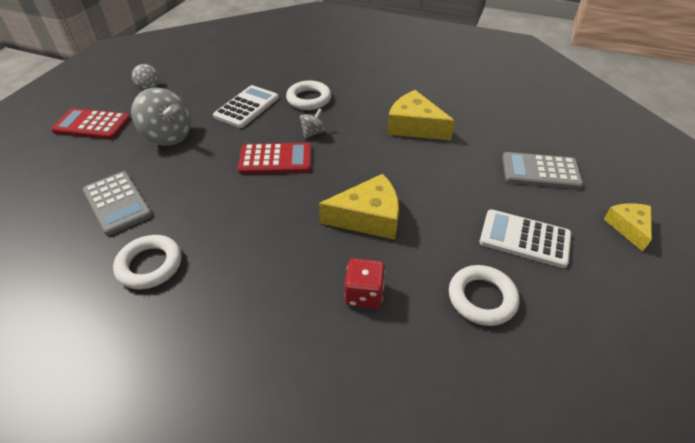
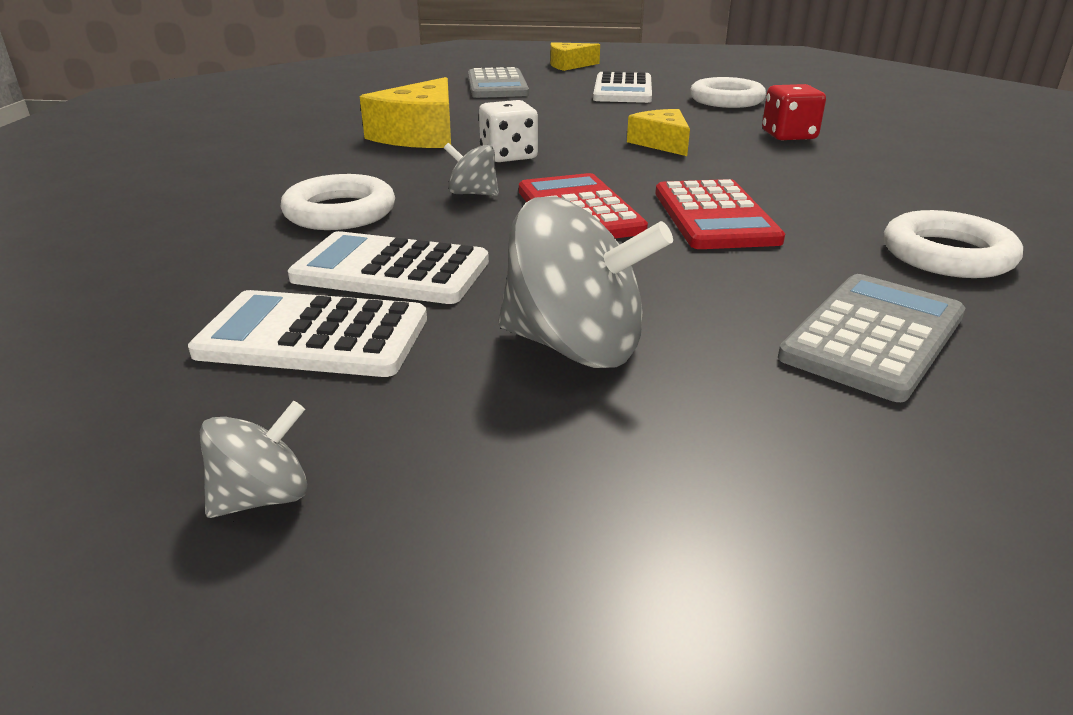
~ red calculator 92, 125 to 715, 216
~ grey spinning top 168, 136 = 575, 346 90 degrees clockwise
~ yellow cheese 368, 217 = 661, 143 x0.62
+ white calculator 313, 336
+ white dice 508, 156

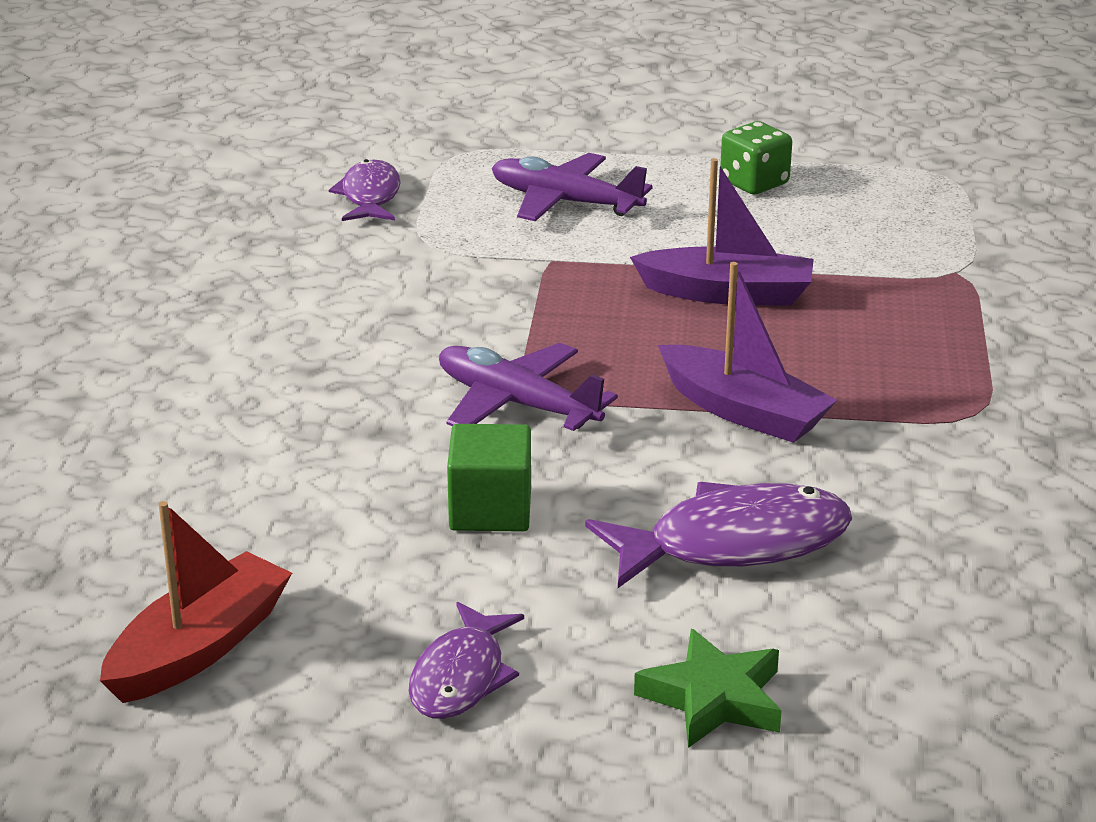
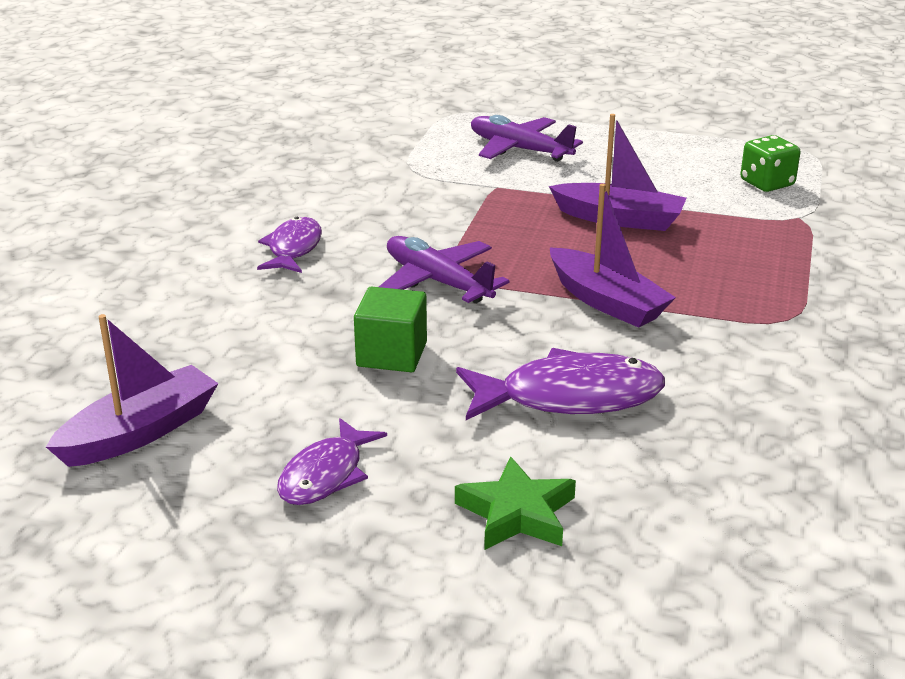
~ red boat 199, 647 to purple boat 140, 432
~ purple fish 370, 196 to 293, 249
~ green dice 754, 183 to 767, 183

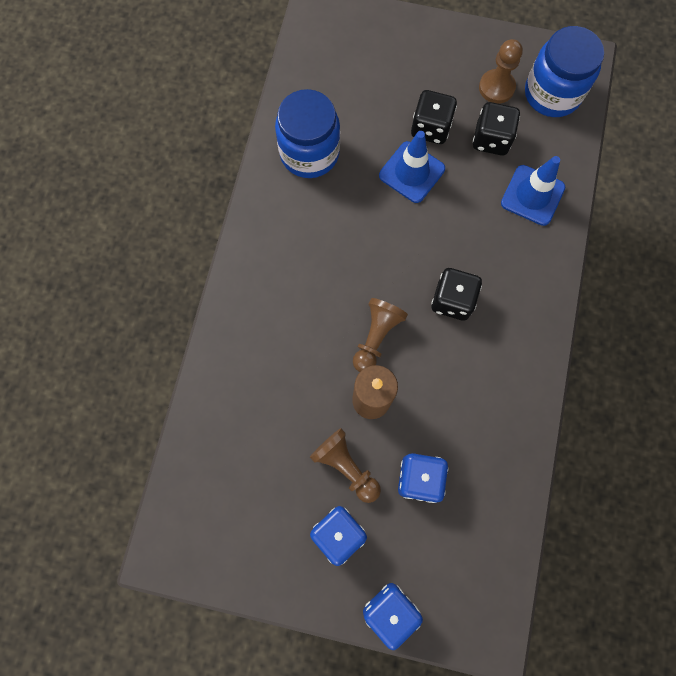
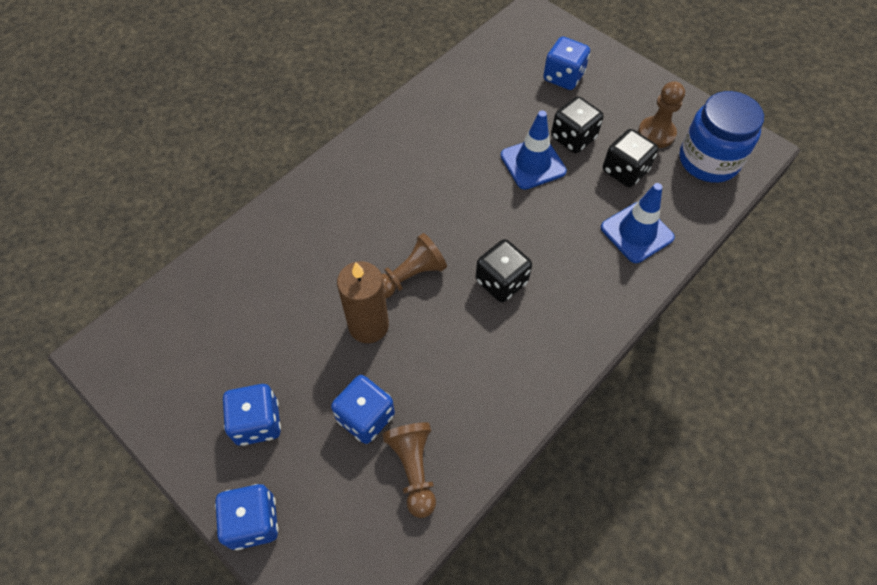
- blue jar 309, 153
~ brown pawn 346, 466 to 414, 469
+ blue dice 563, 77

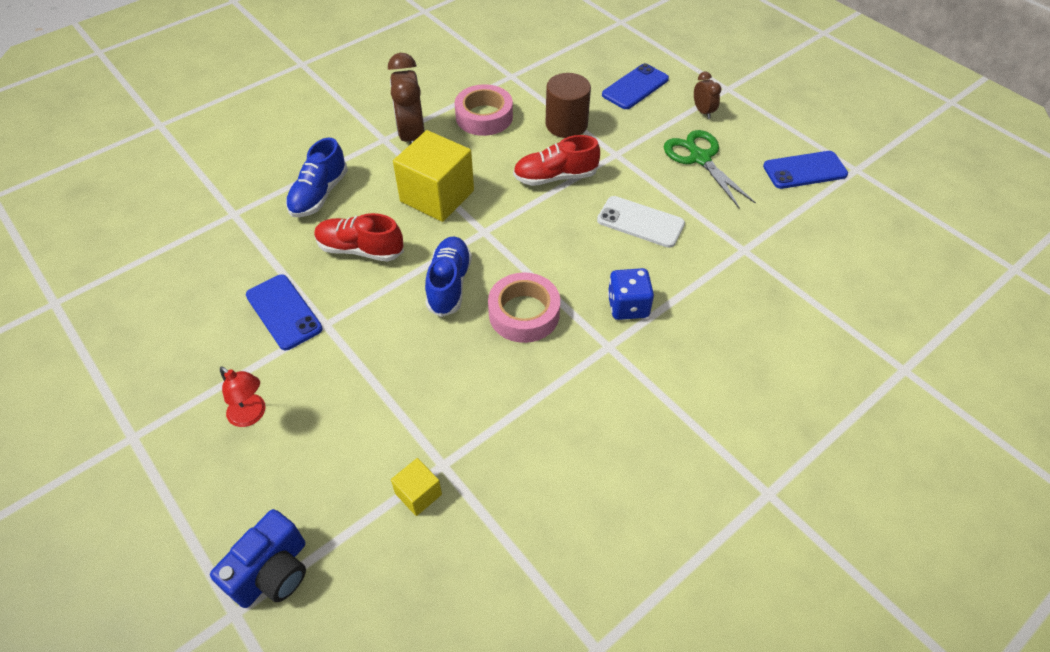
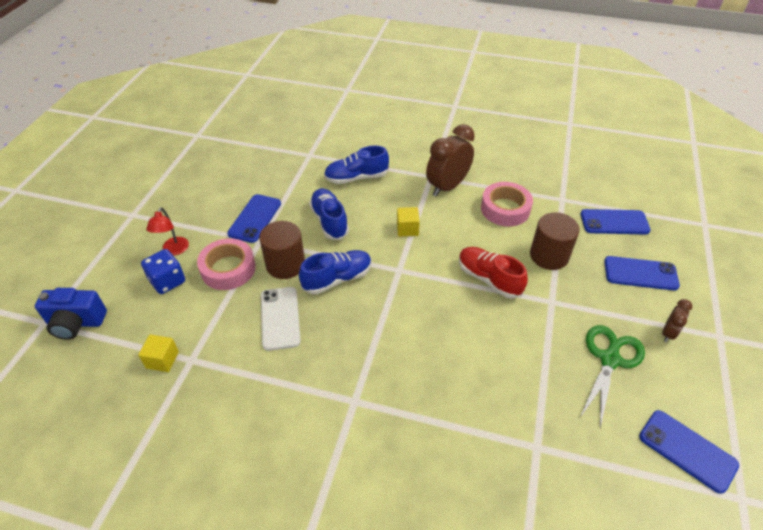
~ red shoe 360, 249 to blue shoe 329, 221
~ yellow cube 437, 196 = 407, 229 x0.47
~ pink tape 524, 313 to 228, 269
~ white phone 640, 222 to 280, 318
~ blue dice 628, 306 to 167, 281
+ brown cylinder 285, 264
+ blue phone 614, 222

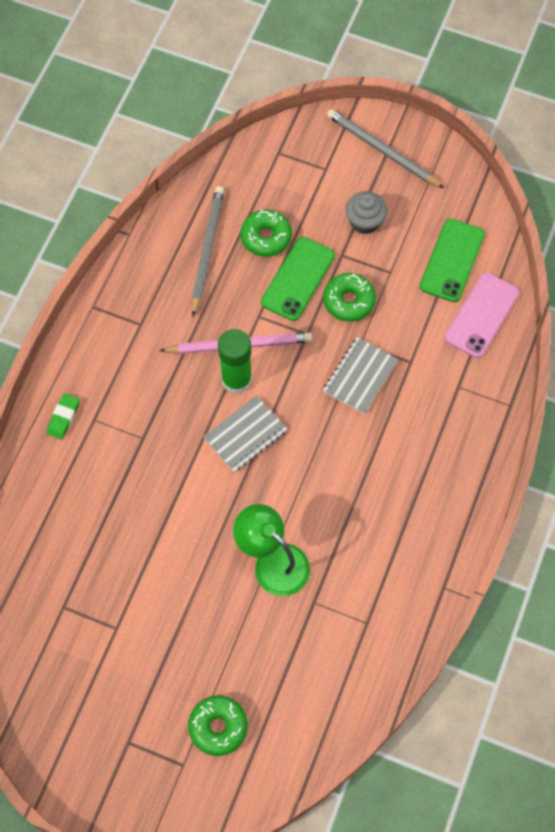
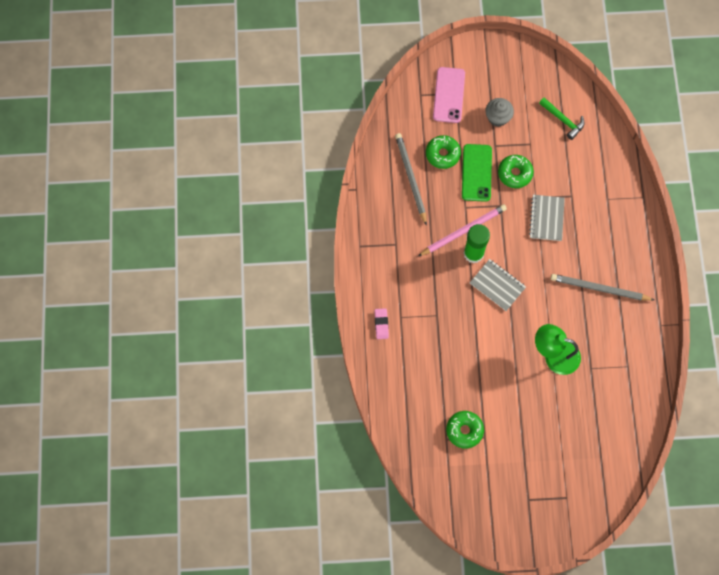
~ green eraser 63, 417 to pink eraser 381, 324
~ green donut 218, 727 to 464, 430
~ grey notebook 245, 435 = 497, 285 75 degrees counterclockwise
~ grey pencil 382, 150 to 599, 289
~ green phone 452, 260 to green hammer 563, 120
~ pink phone 481, 315 to 448, 95

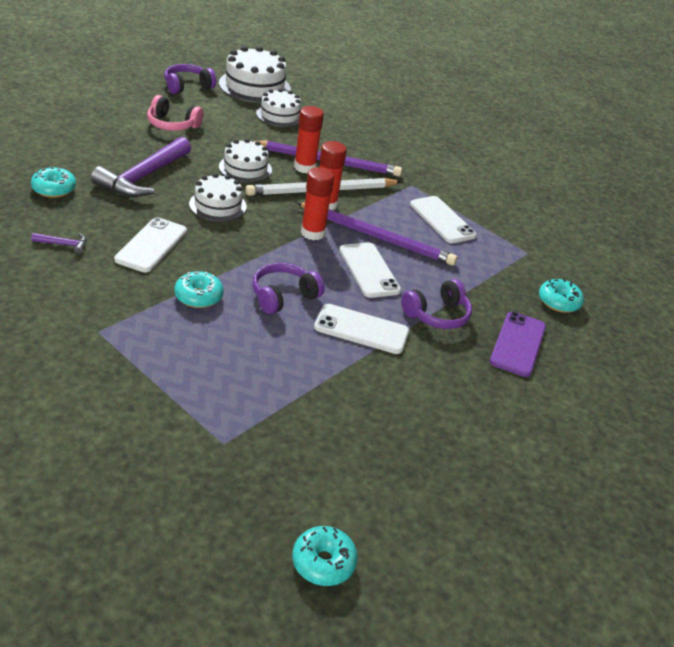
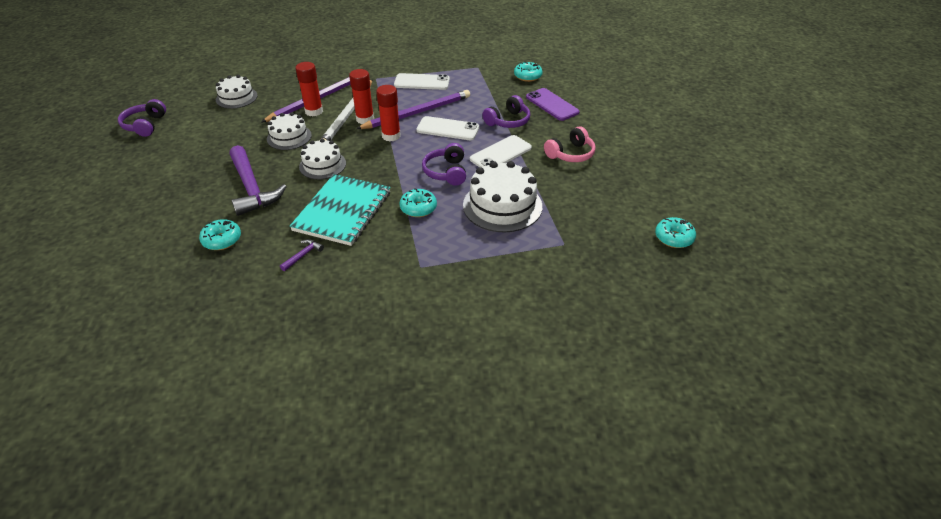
~ white phone 151, 245 to turquoise notebook 342, 211
~ pink headphones 172, 124 to 570, 154
~ white cake 254, 86 to 502, 205
~ purple headphones 437, 315 = 508, 121 45 degrees clockwise

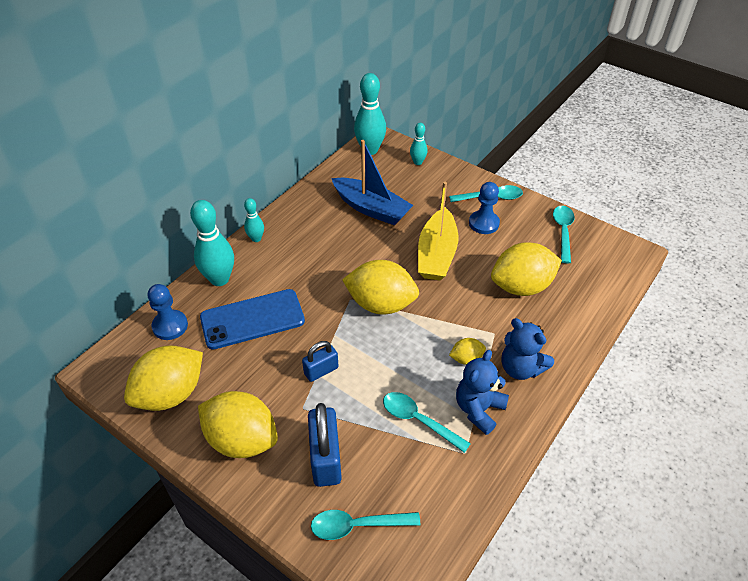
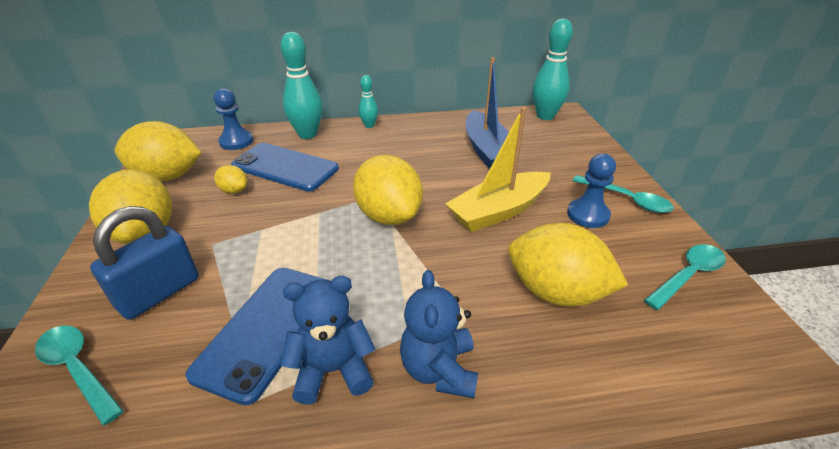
- blue padlock 321, 371
~ turquoise spoon 419, 420 to blue phone 267, 329
- turquoise bowling pin 418, 162
~ yellow lemon 466, 359 to 234, 190

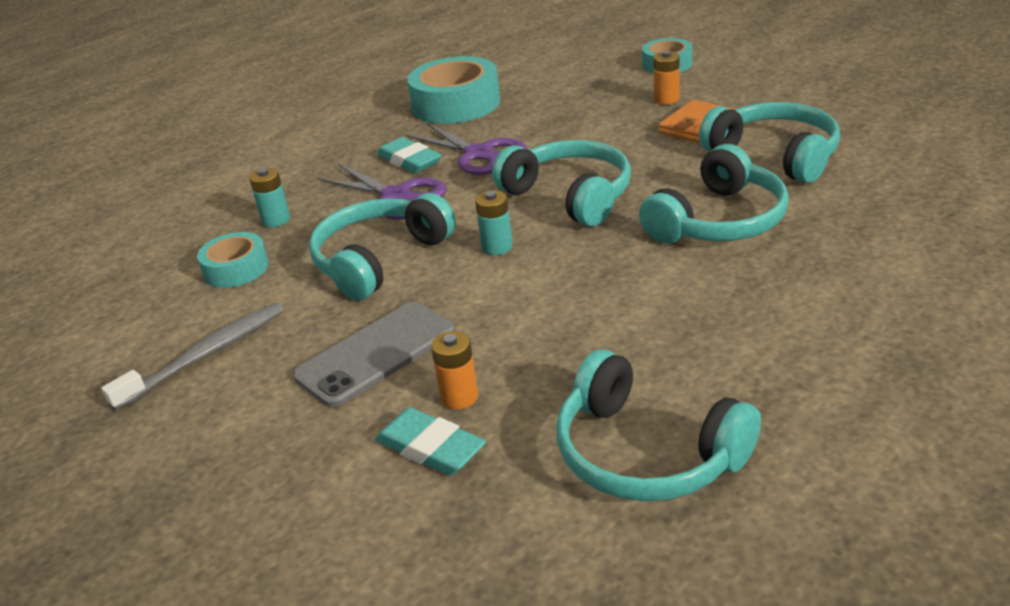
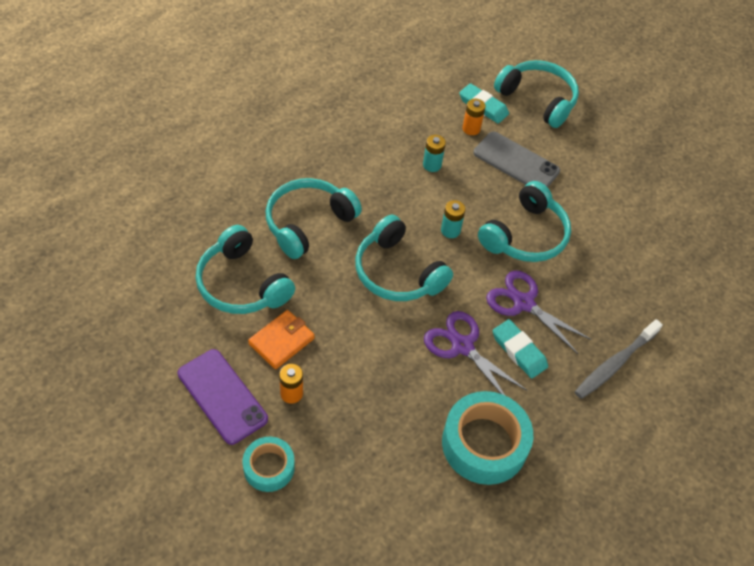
~ grey toothbrush 205, 355 to 615, 364
- turquoise tape 236, 269
~ turquoise battery 276, 220 to 432, 165
~ grey phone 376, 354 = 516, 162 75 degrees clockwise
~ turquoise headphones 646, 454 to 538, 99
+ purple phone 222, 396

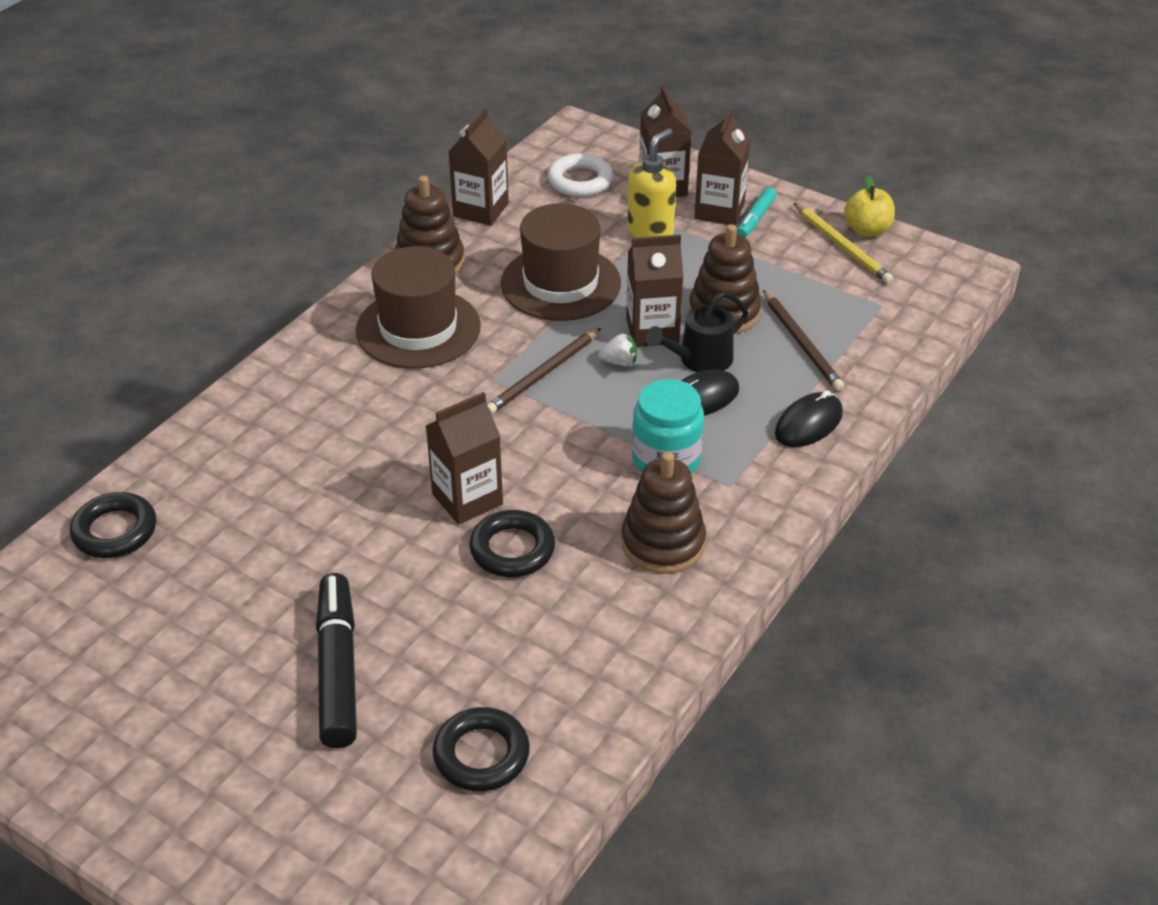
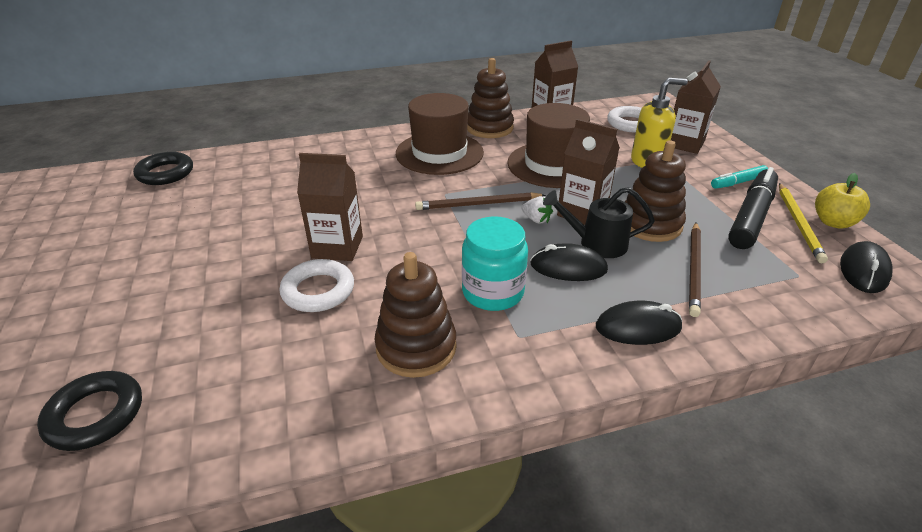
~ black marker 337, 669 to 751, 217
~ black ring 512, 549 to white ring 318, 291
- brown carton 719, 211
+ black mouse 863, 270

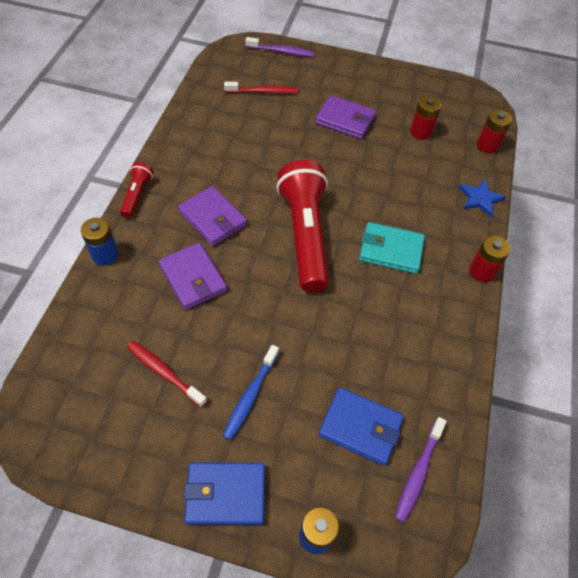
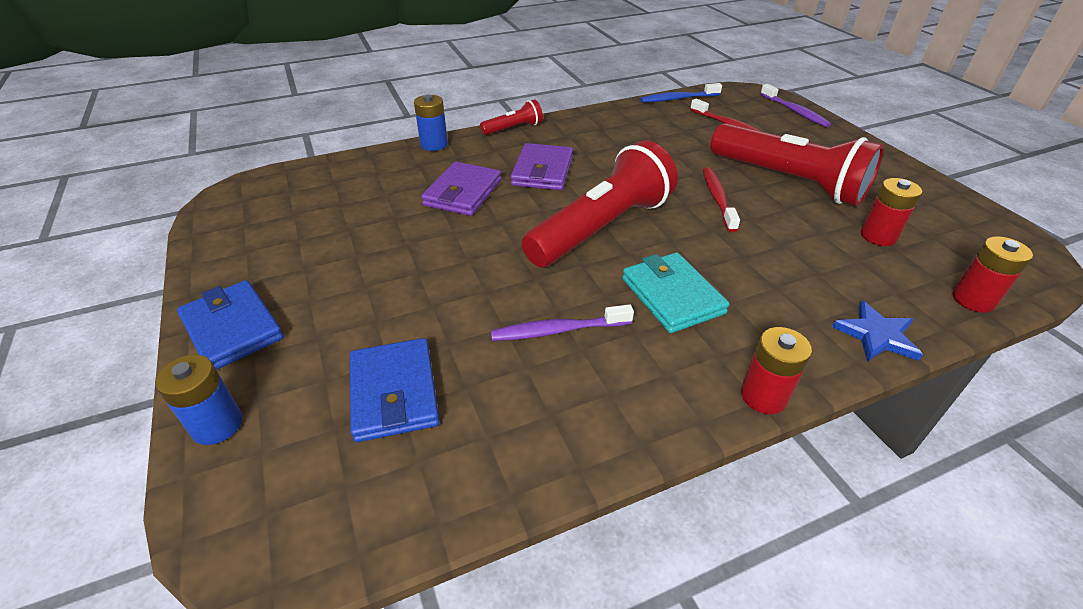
~ red toothbrush 164, 372 to 717, 199
~ blue toothbrush 250, 396 to 678, 99
~ purple wallet 345, 120 to red flashlight 788, 181
~ purple toothbrush 418, 472 to 558, 330

